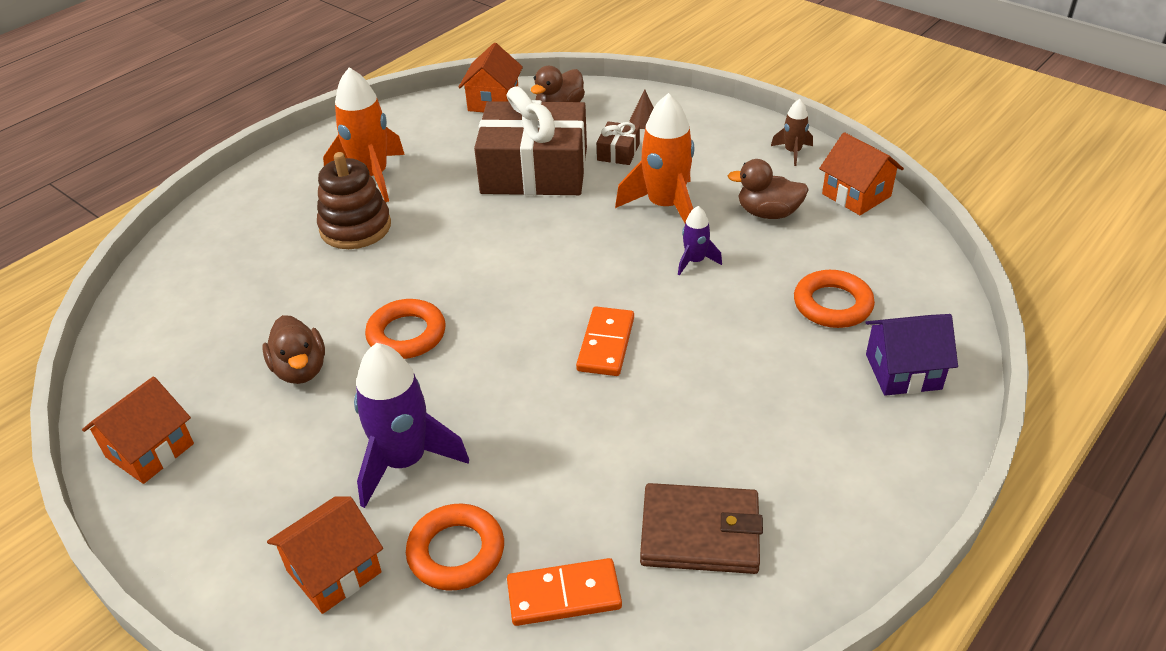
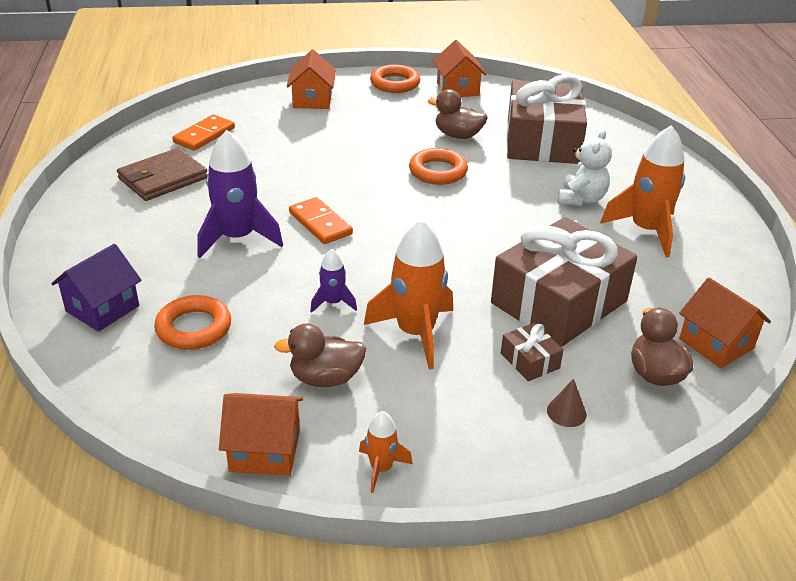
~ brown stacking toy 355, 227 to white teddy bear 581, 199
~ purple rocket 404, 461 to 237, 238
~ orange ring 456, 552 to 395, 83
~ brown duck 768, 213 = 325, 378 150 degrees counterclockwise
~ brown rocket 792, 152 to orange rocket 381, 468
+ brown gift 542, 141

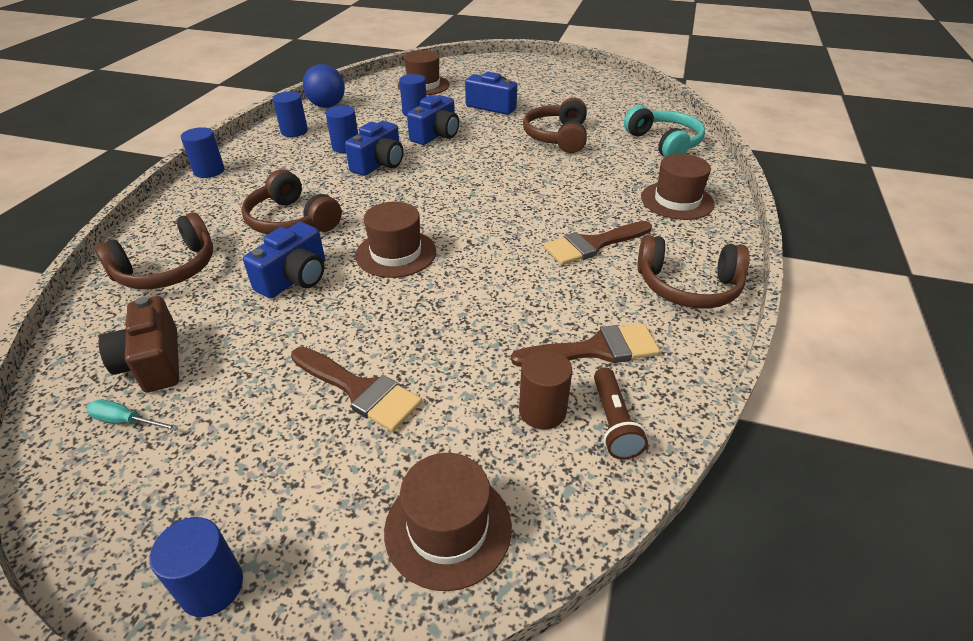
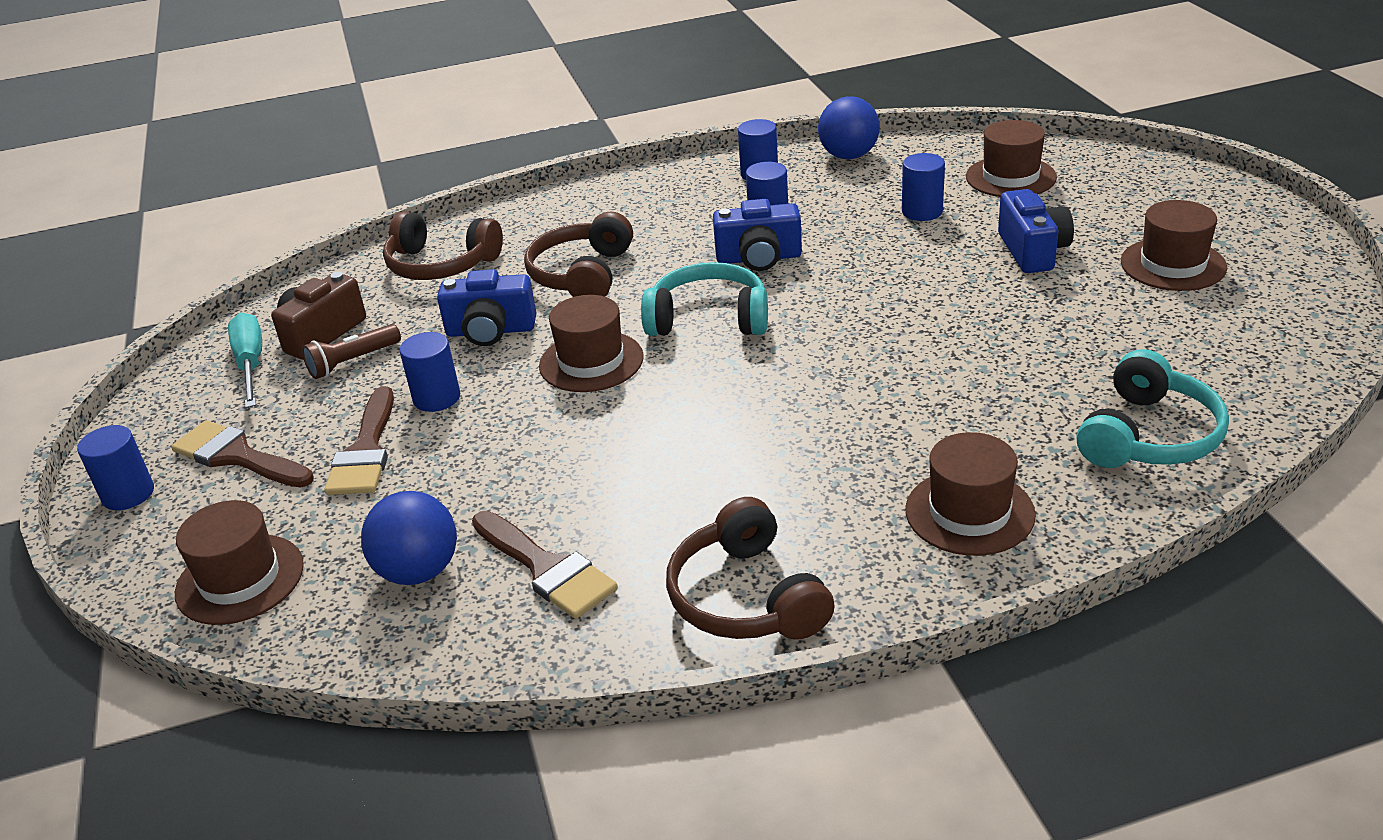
~ turquoise screwdriver 126, 421 = 251, 364 x1.75
~ blue cylinder 209, 171 to 437, 398
- blue camera 436, 135
~ brown cylinder 542, 411 to blue ball 419, 571
- brown headphones 557, 137
~ brown brush 593, 244 to 237, 456
~ brown flashlight 613, 422 to 353, 362
+ turquoise headphones 709, 319
+ brown hat 1173, 264

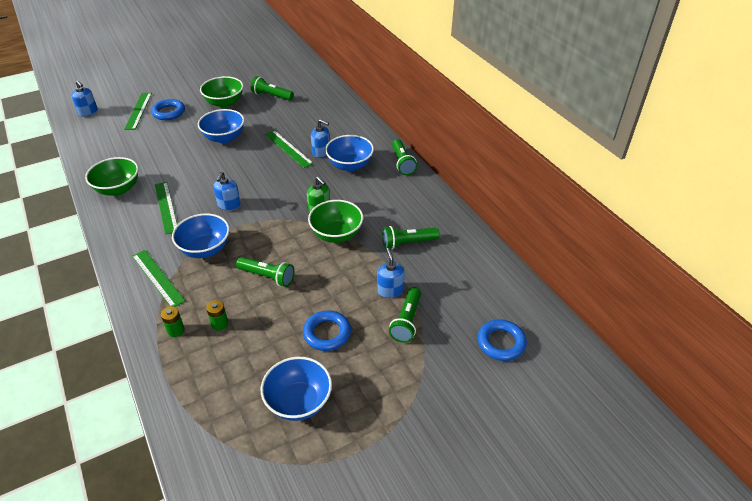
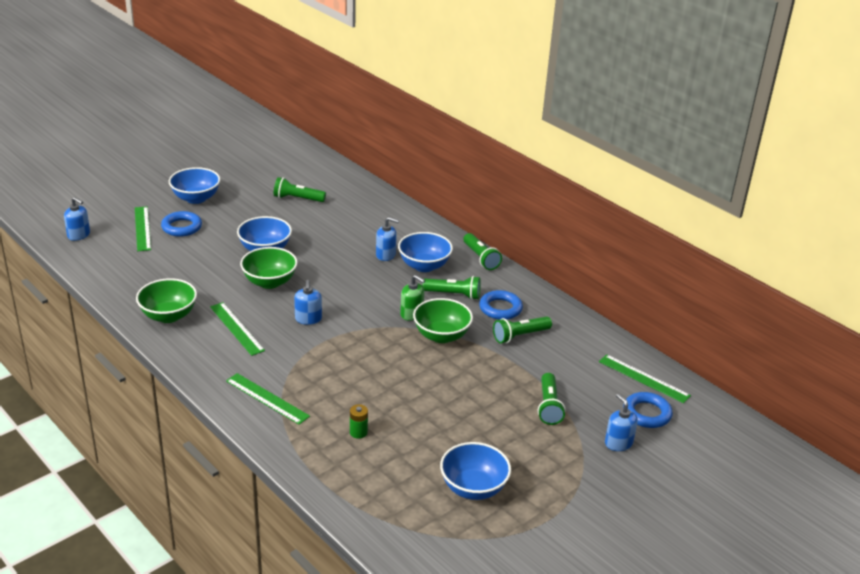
- green battery 176, 330
~ blue bowl 205, 249 to 196, 198
~ green bowl 224, 103 to 269, 282
~ green flashlight 267, 277 to 453, 295
~ green ruler 288, 148 to 643, 378
~ blue ring 327, 333 to 500, 308
~ blue soap dispenser 390, 290 to 618, 443

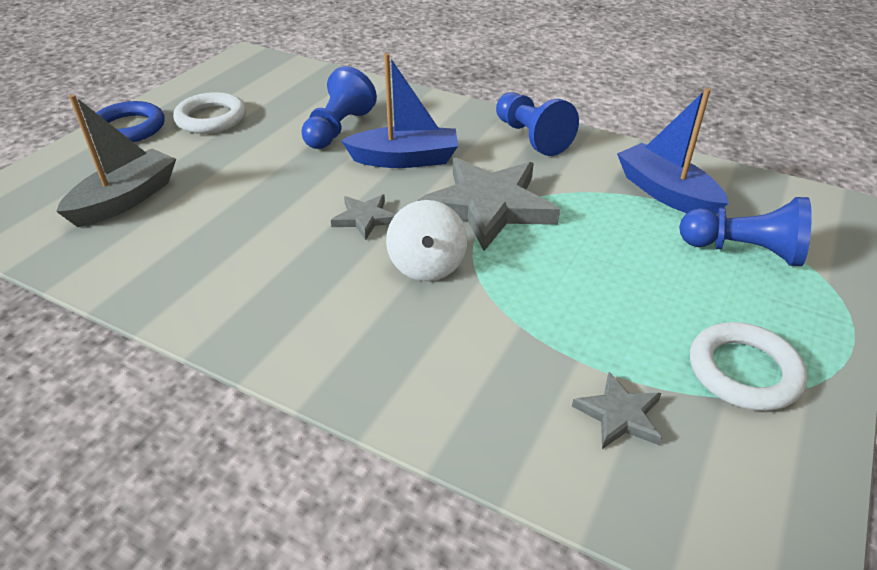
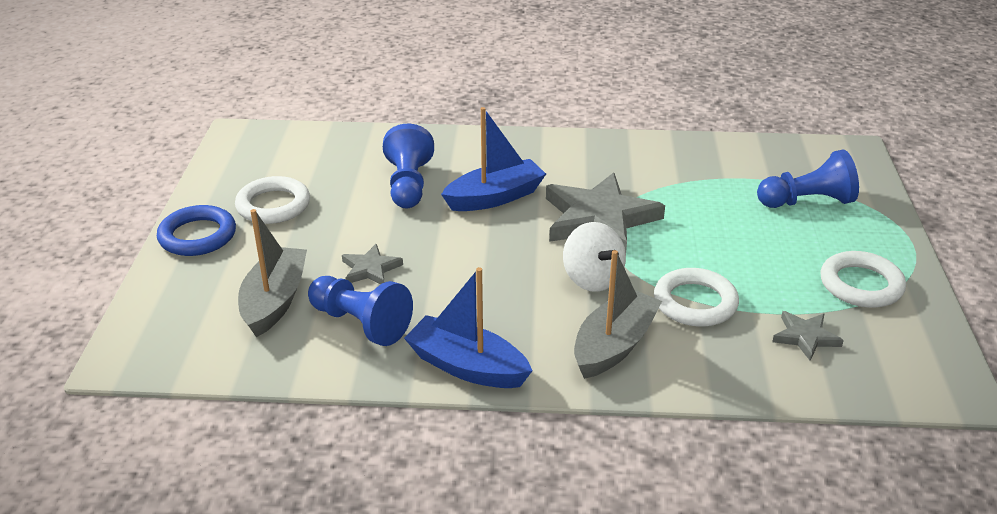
~ grey star 365, 218 to 370, 269
~ blue pawn 531, 137 to 360, 323
~ blue boat 666, 193 to 467, 366
+ grey boat 614, 345
+ white ring 695, 303

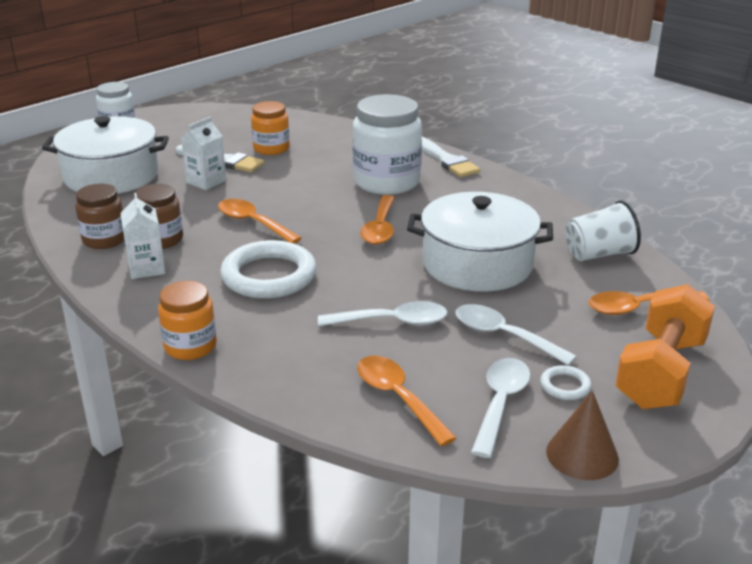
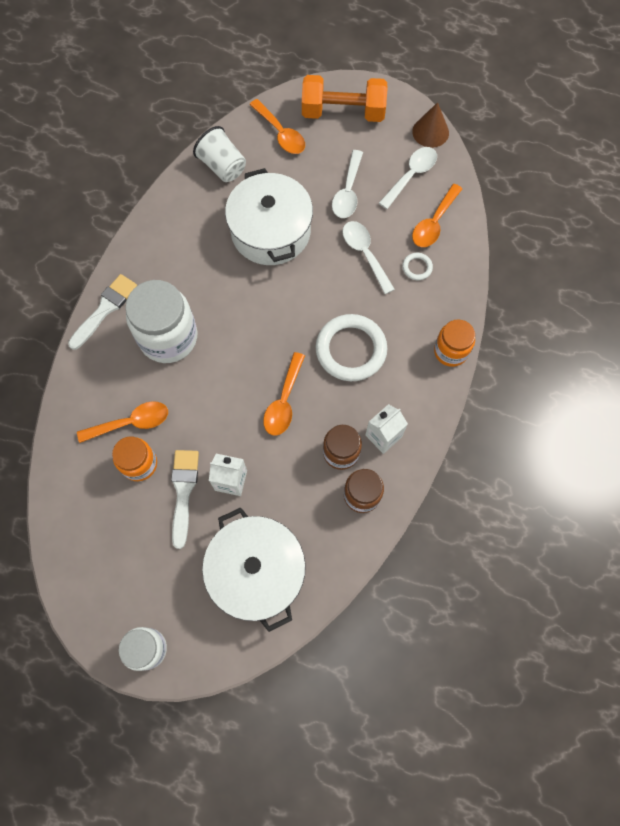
~ orange spoon 380, 228 to 131, 423
~ white spoon 500, 403 = 411, 175 135 degrees clockwise
~ white ring 565, 386 to 417, 267

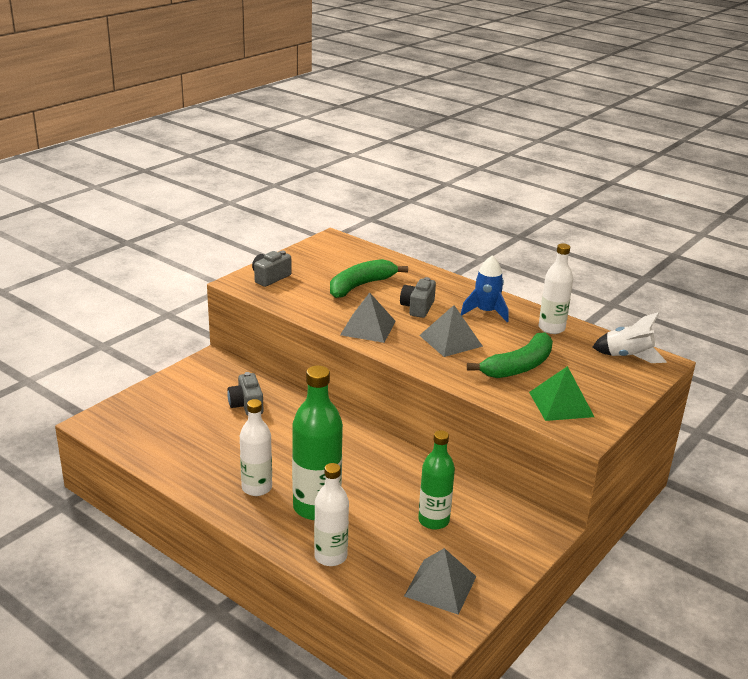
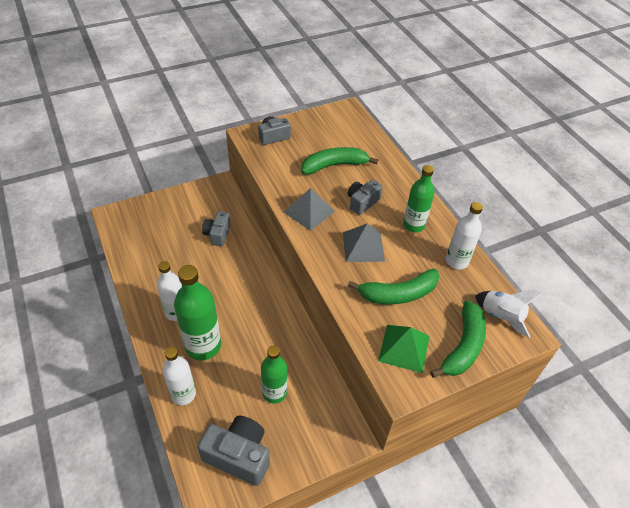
~ grey pyramid 440, 586 to grey camera 238, 455
~ blue rocket 485, 312 to green bottle 413, 225
+ green banana 463, 346

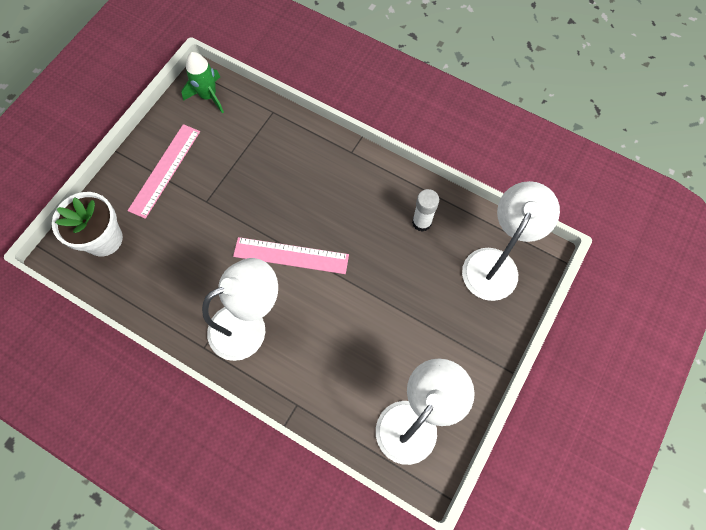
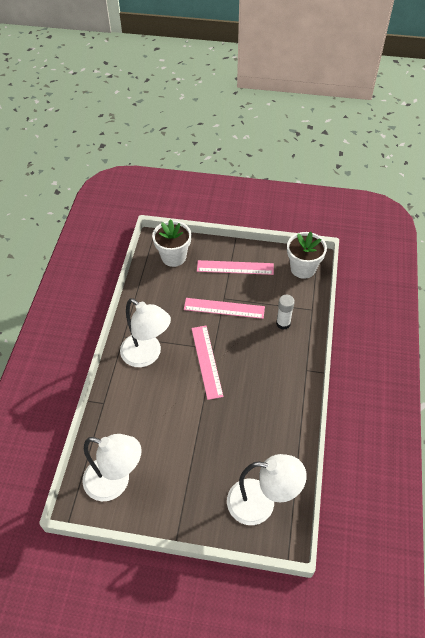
~ green rocket 208, 96 to white flower pot 303, 268
~ white glue stick 421, 222 to 283, 323
+ pink ruler 224, 308

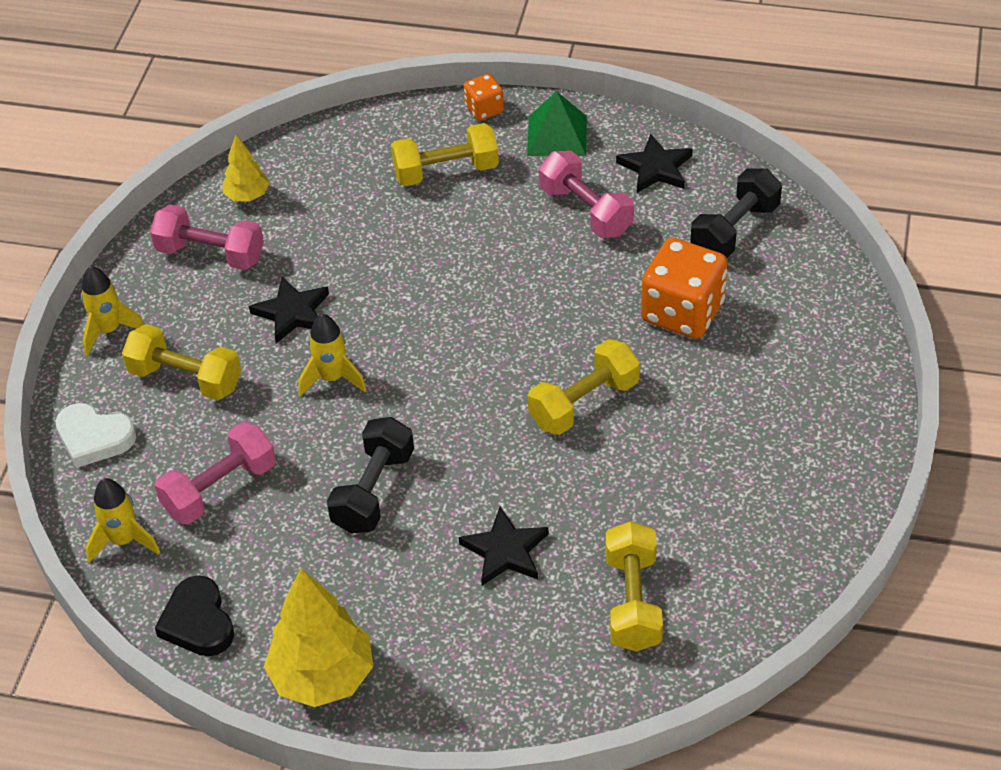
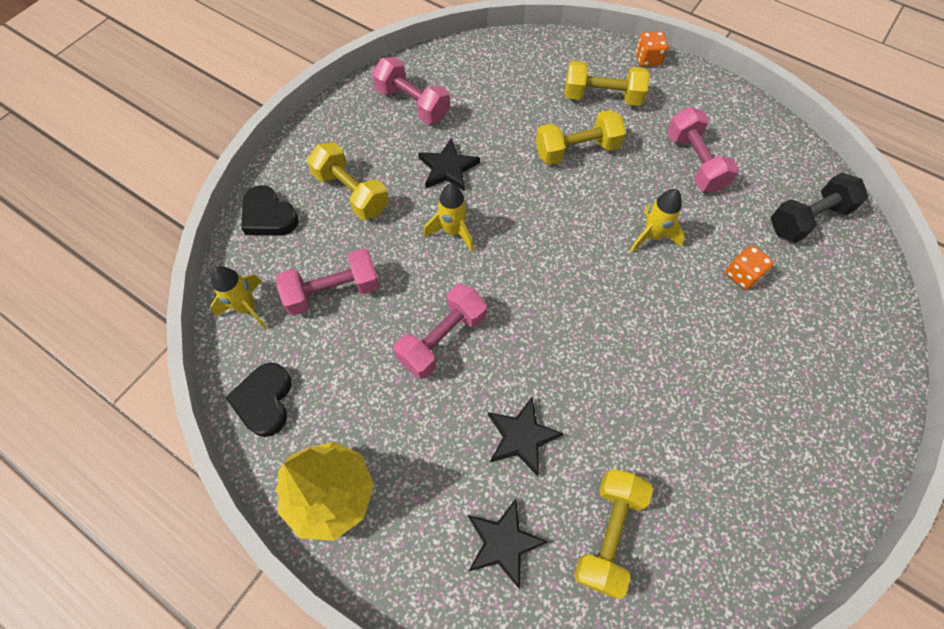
~ white heart 94, 438 to black heart 269, 216
~ yellow rocket 109, 331 to 652, 236
- yellow tree 247, 196
~ black dumbbell 373, 491 to pink dumbbell 442, 339
- green pyramid 557, 135
~ yellow dumbbell 584, 403 to 576, 150
~ black star 655, 168 to 503, 543
~ orange dice 682, 312 = 742, 275 x0.51

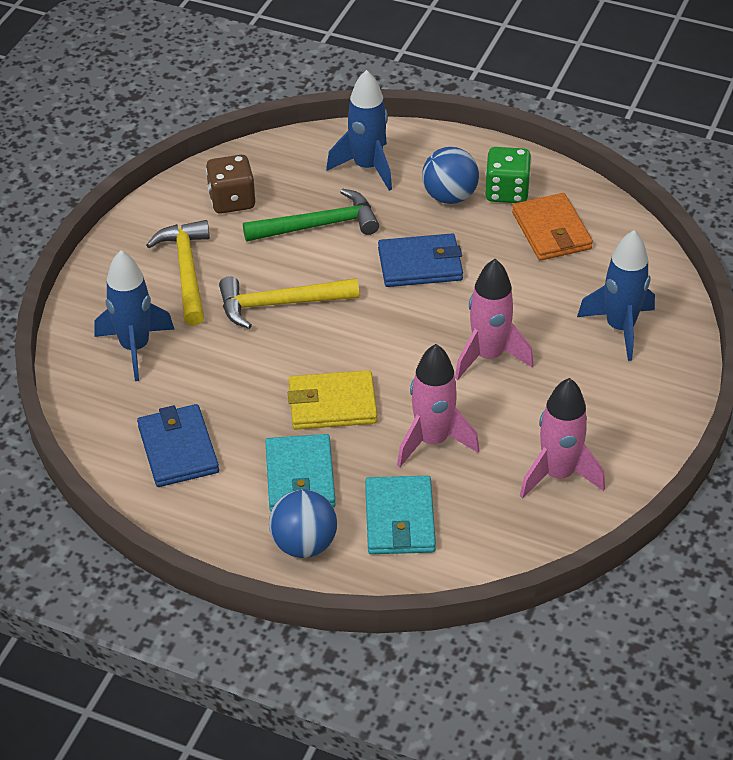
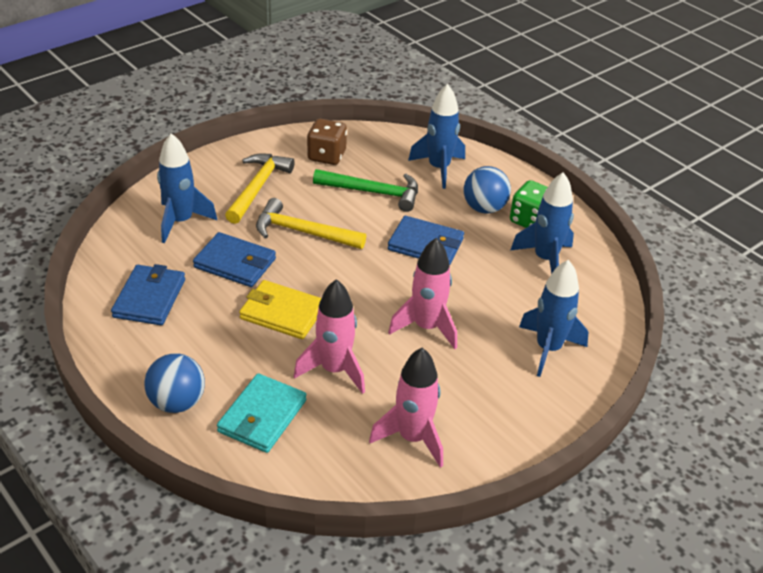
- turquoise wallet 300, 477
~ orange wallet 551, 231 to blue rocket 545, 259
+ blue wallet 235, 263

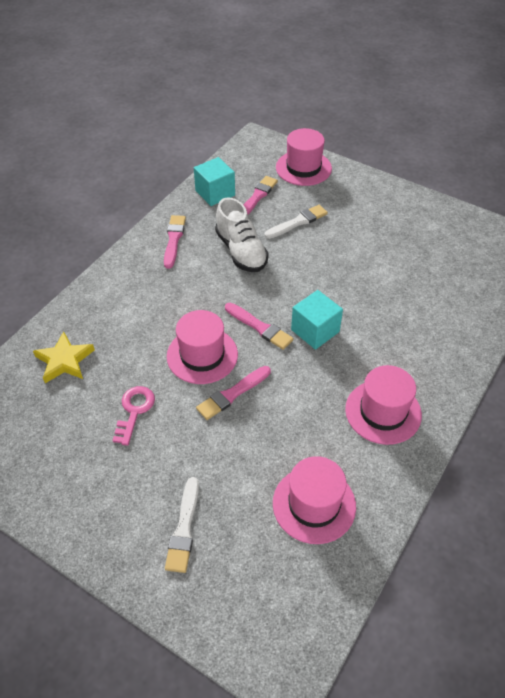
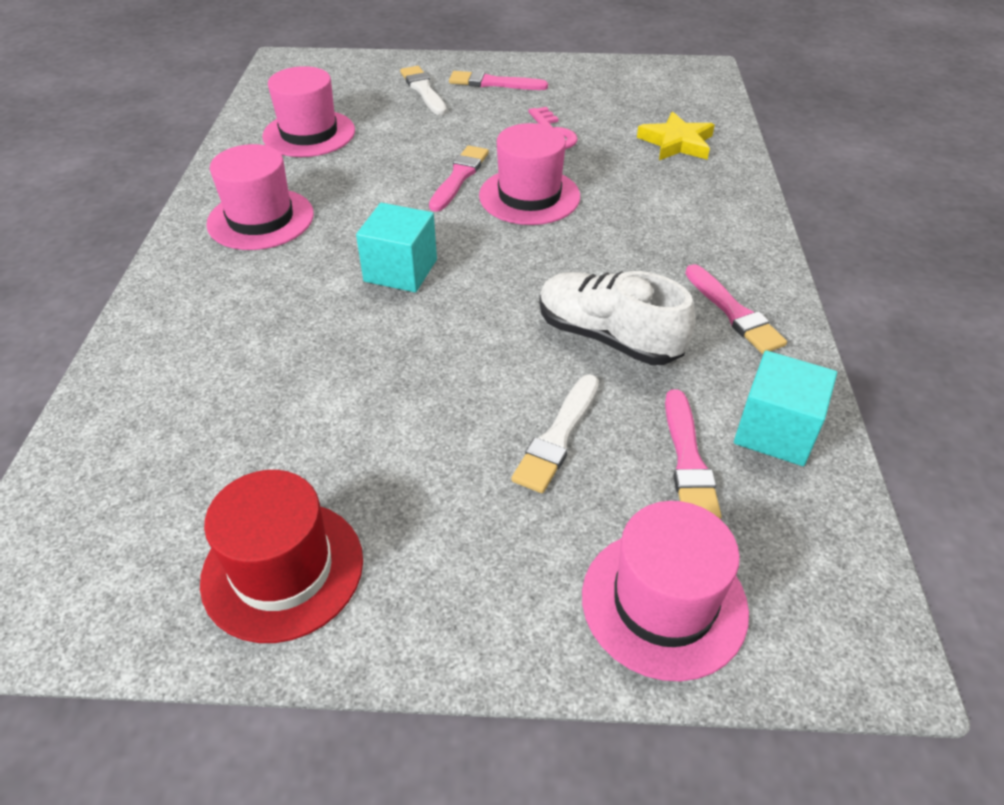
~ pink brush 259, 327 to 494, 83
+ red hat 283, 569

